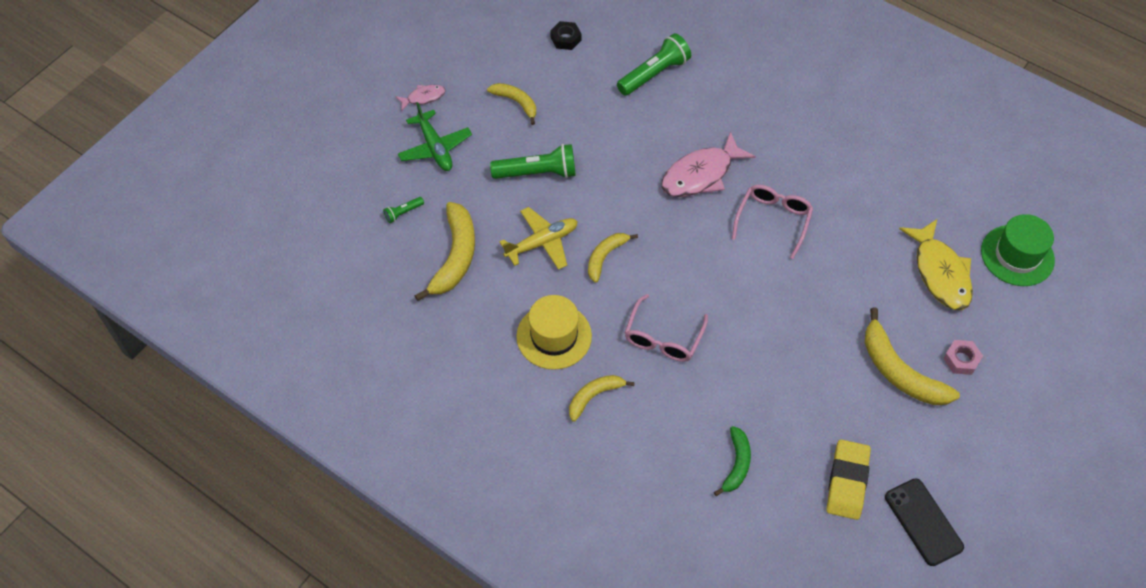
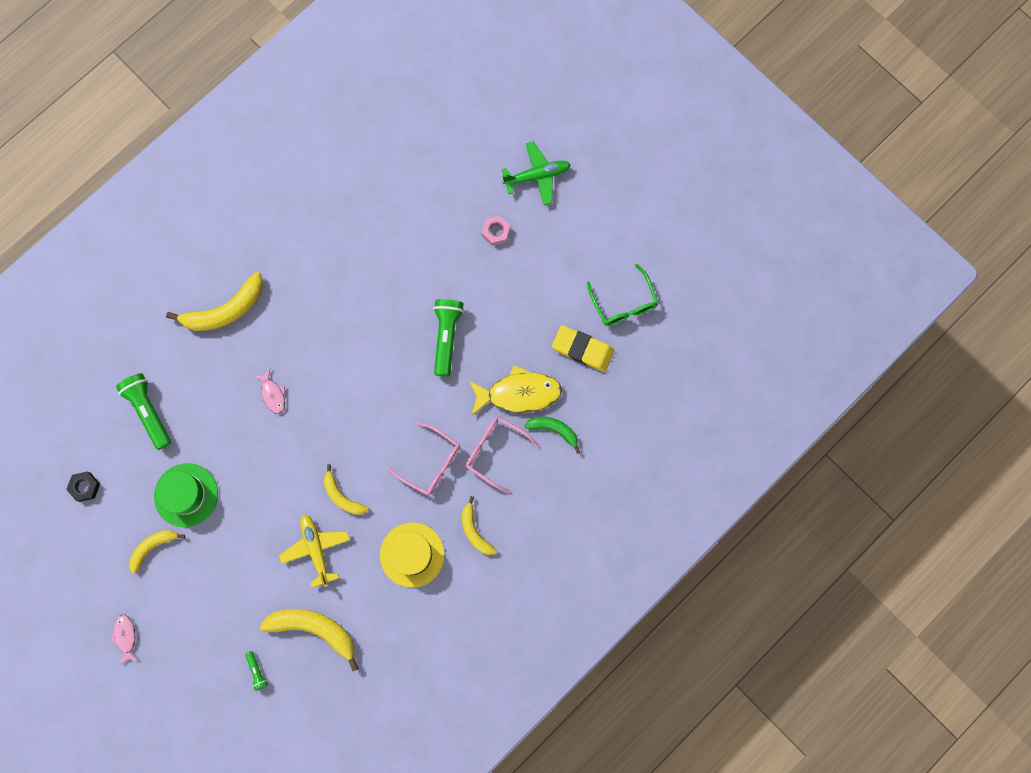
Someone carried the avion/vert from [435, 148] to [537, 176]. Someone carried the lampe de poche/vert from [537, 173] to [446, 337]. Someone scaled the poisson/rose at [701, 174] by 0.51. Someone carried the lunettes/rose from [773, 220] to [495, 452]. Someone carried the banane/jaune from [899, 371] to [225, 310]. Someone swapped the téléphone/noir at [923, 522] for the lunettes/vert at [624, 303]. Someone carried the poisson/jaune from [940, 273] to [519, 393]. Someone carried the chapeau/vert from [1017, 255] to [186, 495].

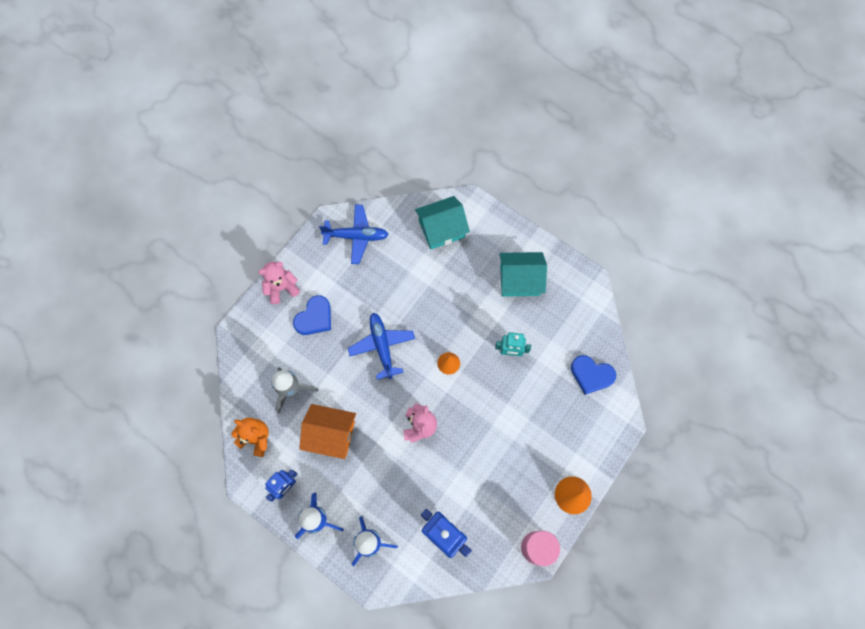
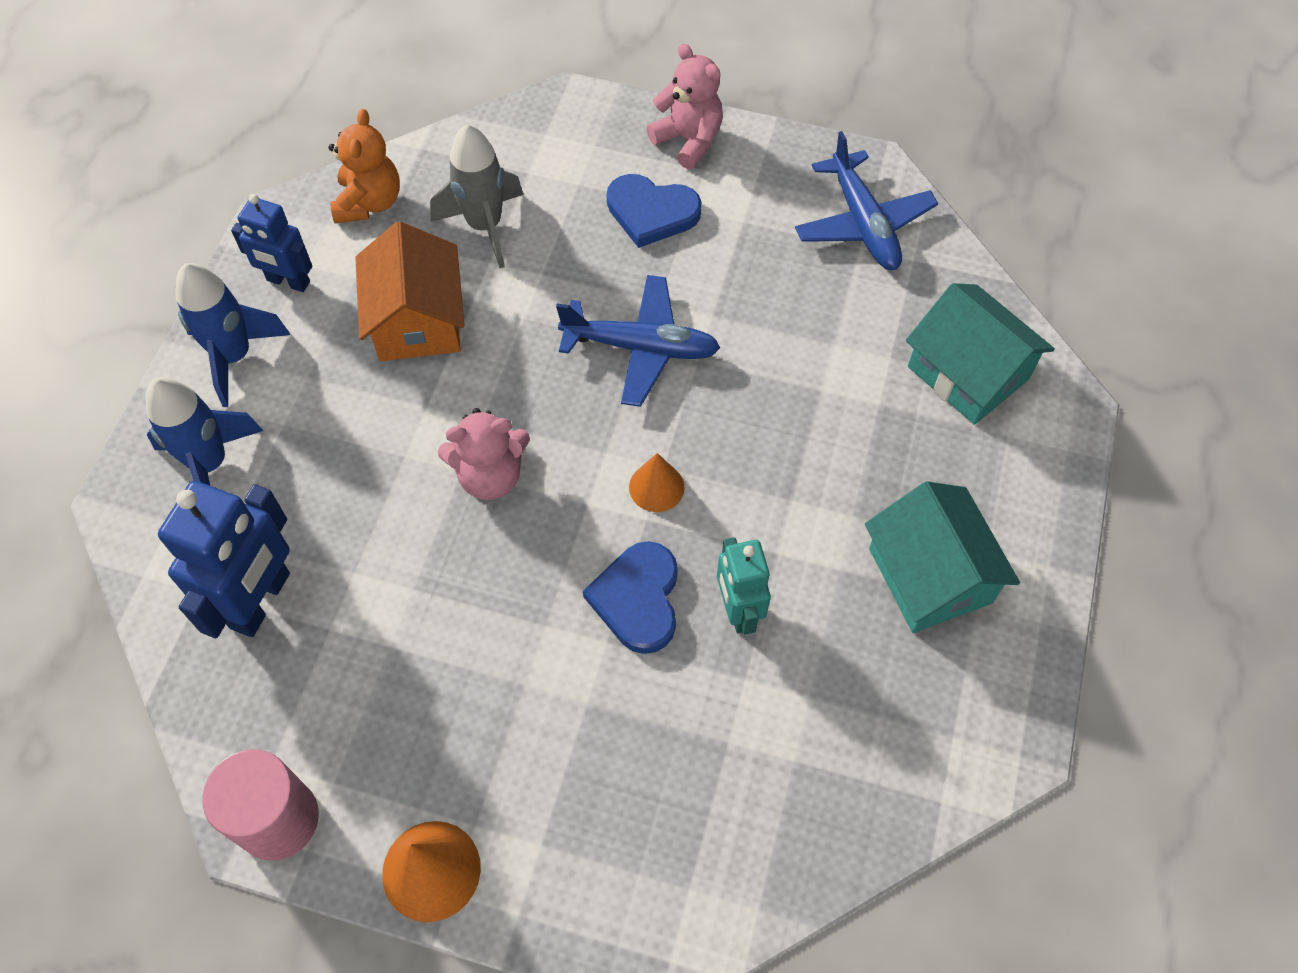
Someone rotated the avion/bleu at [382, 346] by 45 degrees clockwise. Someone carried the cœur/bleu from [591, 375] to [638, 599].

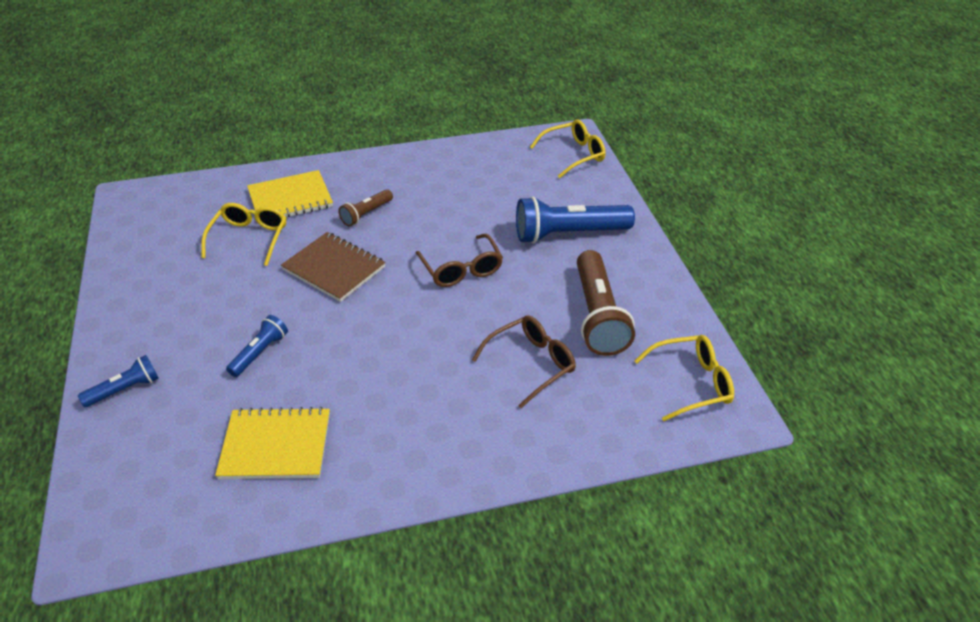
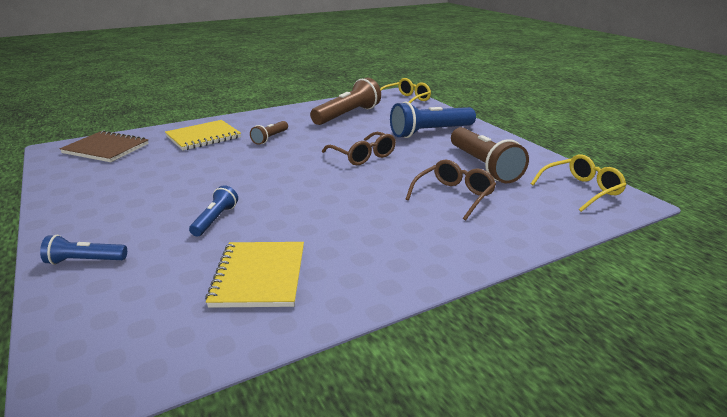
Someone rotated the lampe de poche/bleu at [125, 389] by 135 degrees counterclockwise. Someone took away the lunettes/jaune at [249, 238]. Someone rotated the carnet/jaune at [276, 446] by 75 degrees counterclockwise. Someone carried the carnet/marron from [334, 268] to [106, 149]. Someone put down the lampe de poche/marron at [347, 115].

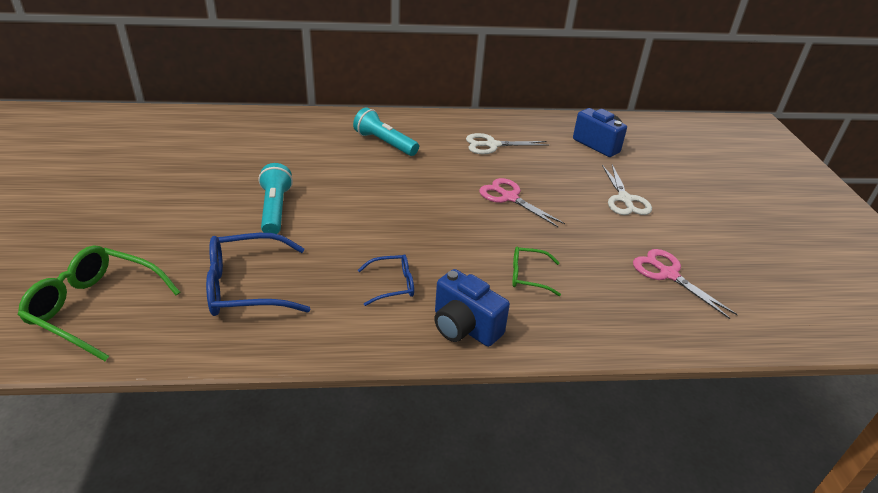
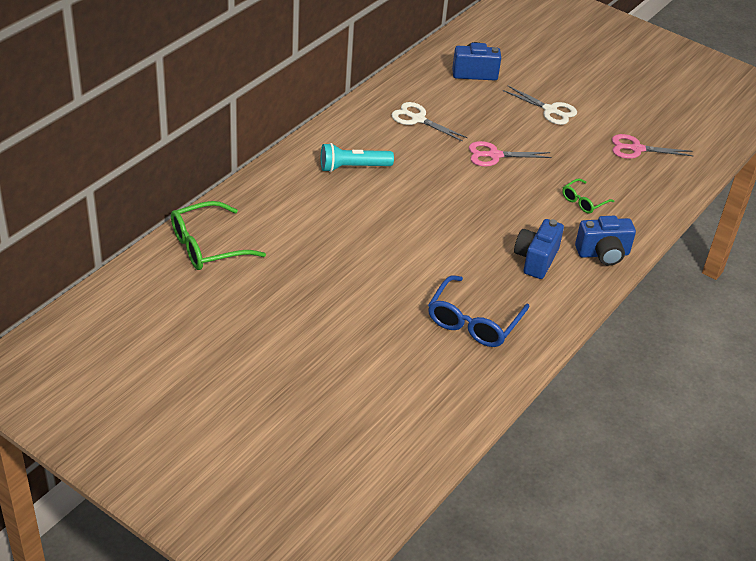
Someone carried the lunettes/vert from [96, 308] to [207, 246]. Someone took away the lampe de poche/turquoise at [275, 209]. Someone swapped the lunettes/bleu at [392, 285] for the appareil photo/bleu at [535, 259]. Someone rotated the ciseaux/blanc at [492, 145] by 90 degrees clockwise.

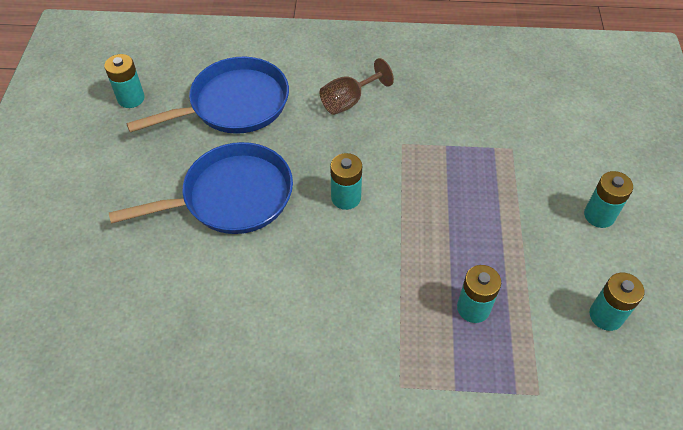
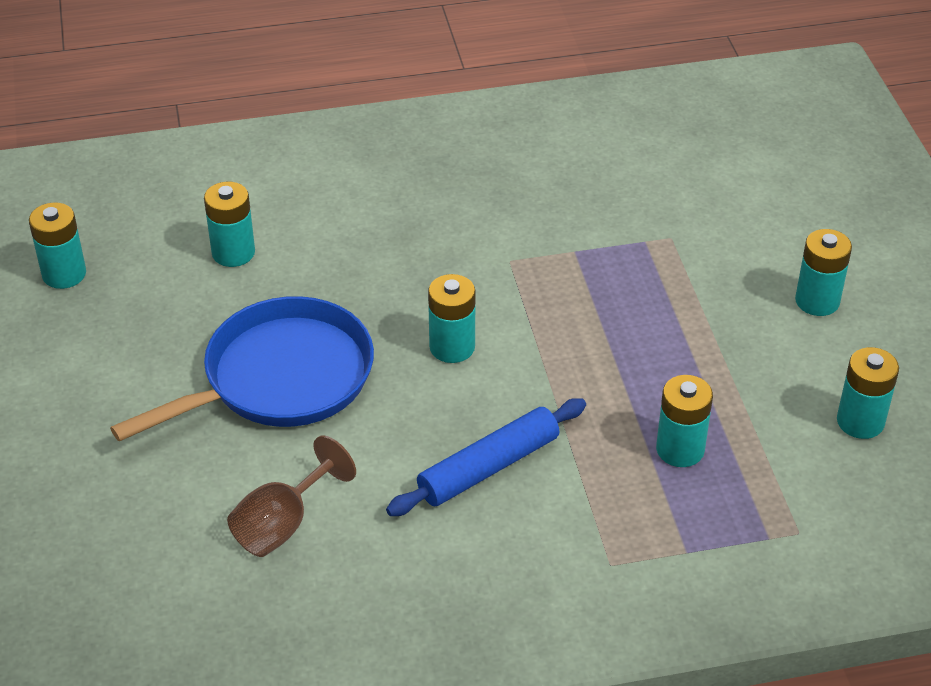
Someone swapped the poêle/bleu at [234, 104] for the pile/turquoise at [233, 253]. Someone carried the verre à pied/marron from [349, 101] to [282, 524]. Someone put down the rouleau à pâtisserie/bleu at [488, 467].

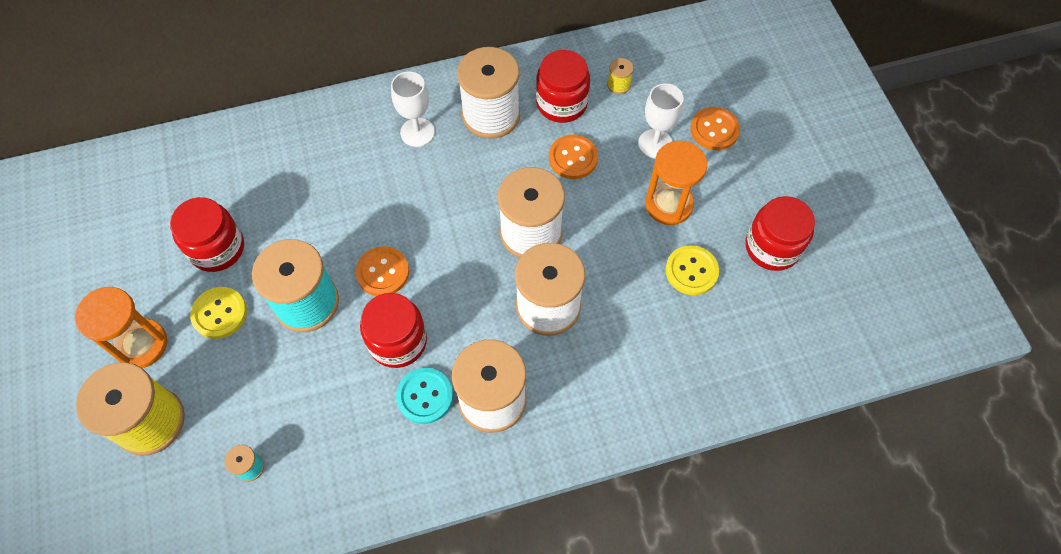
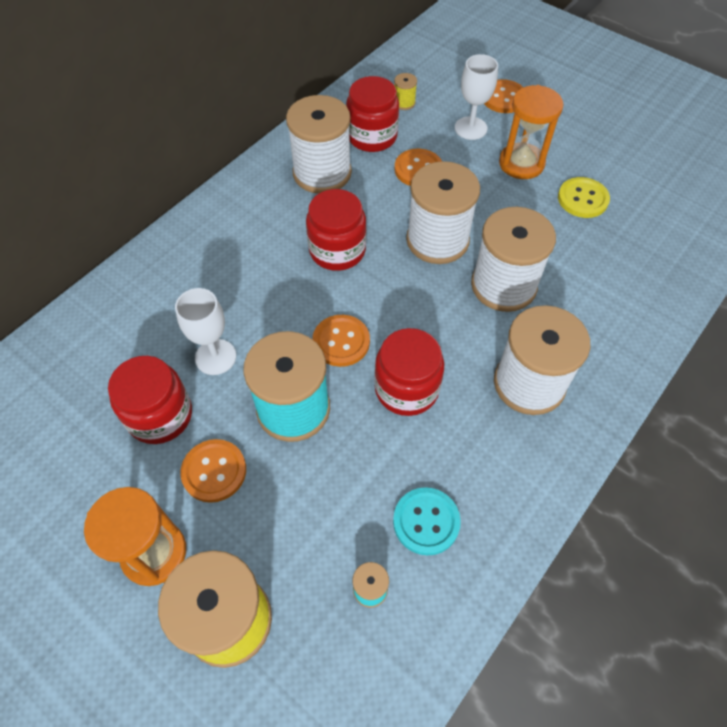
Someone repainted the bouton/jaune at [219, 313], which became the bouton/orange at [214, 471]. Someone carried the verre à pied/blanc from [417, 132] to [215, 357]. Someone carried the bouton/turquoise from [425, 396] to [426, 521]. Someone carried the bocal/rouge from [772, 247] to [337, 250].

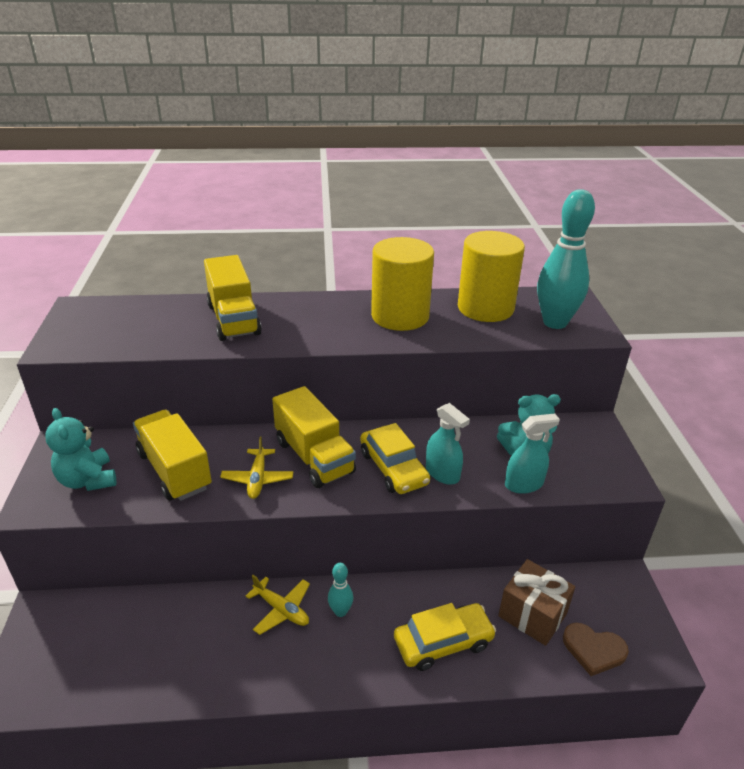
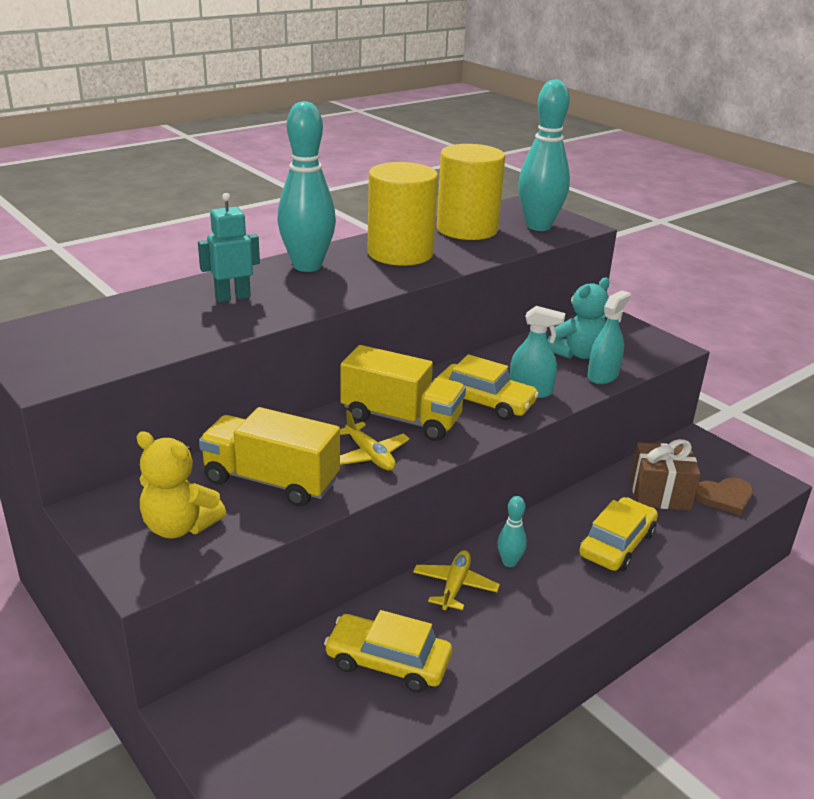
Someone repainted the ours en peluche/turquoise at [88, 480], which became the ours en peluche/jaune at [179, 526]. Someone swapped the camion/jaune at [233, 319] for the robot/turquoise at [232, 297]. Someone rotated the avion/jaune at [281, 610] by 75 degrees counterclockwise. Someone put down the quille/turquoise at [307, 266]. Someone put down the voiture/jaune at [388, 662].

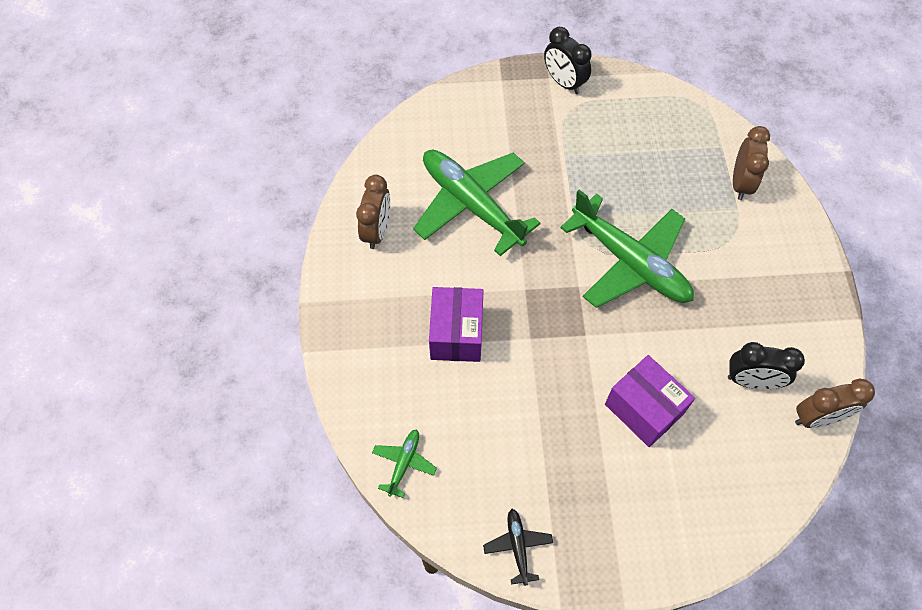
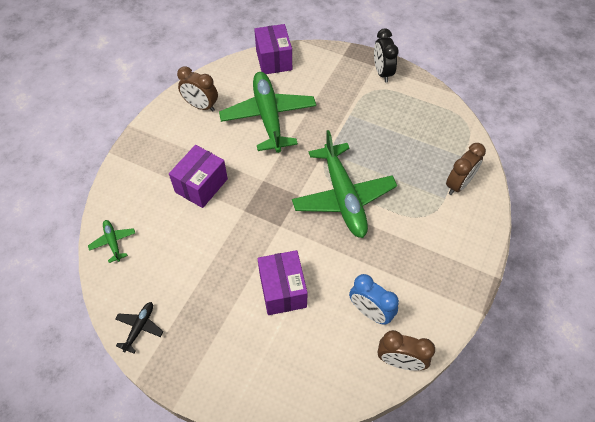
Someone rotated the réveil/marron at [377, 231] by 75 degrees clockwise. Someone rotated the avion/vert at [404, 463] by 75 degrees counterclockwise. Someone repainted the réveil/noir at [751, 381], which became the réveil/bleu at [370, 312]. Someone put down the boîte/violet at [274, 60].

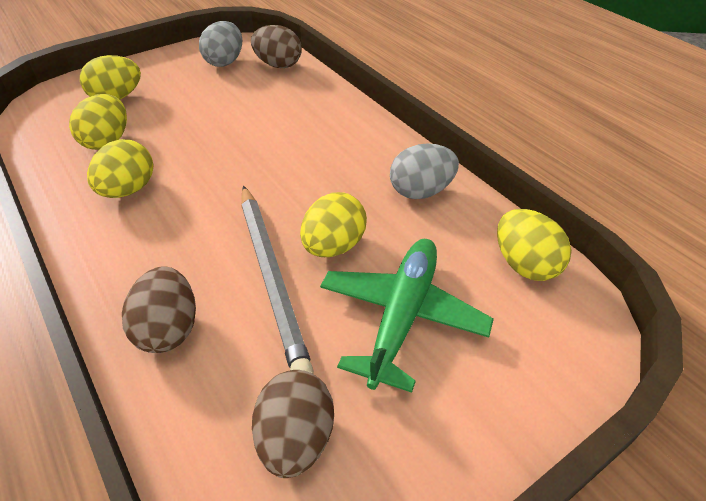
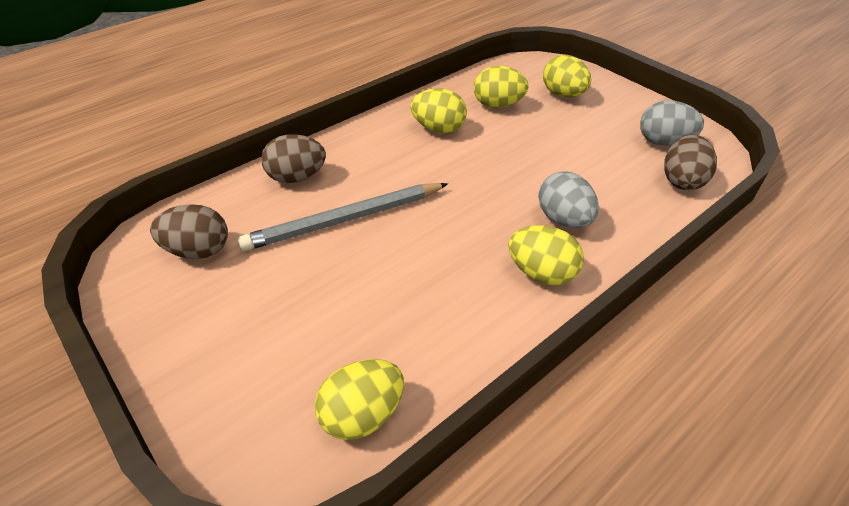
Someone carried the œuf/jaune from [333, 246] to [541, 273]. Someone took away the avion/vert at [402, 316]. Someone carried the œuf/gris from [421, 191] to [563, 219].

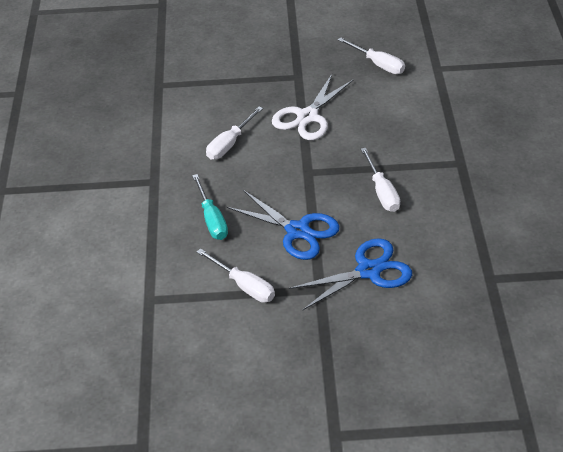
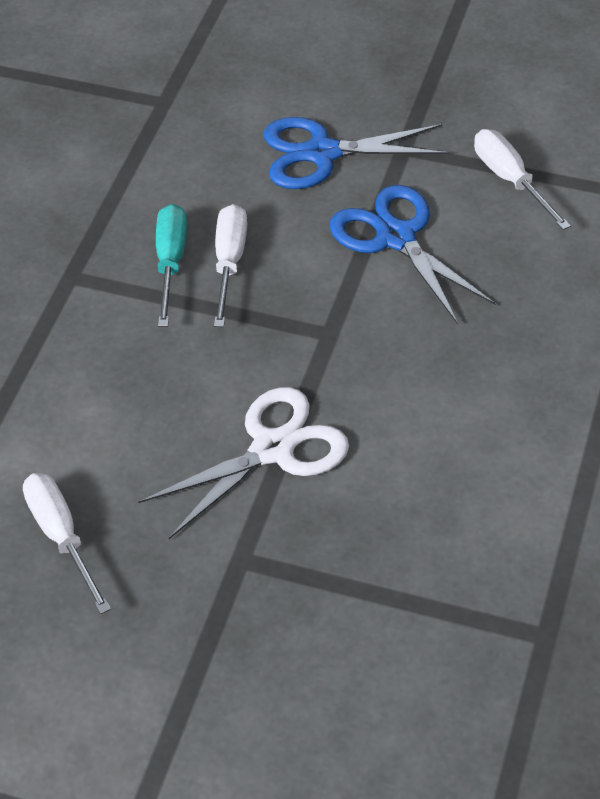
Someone carried the tournevis/turquoise from [212, 219] to [170, 263]. Someone took away the tournevis/blanc at [230, 144].

